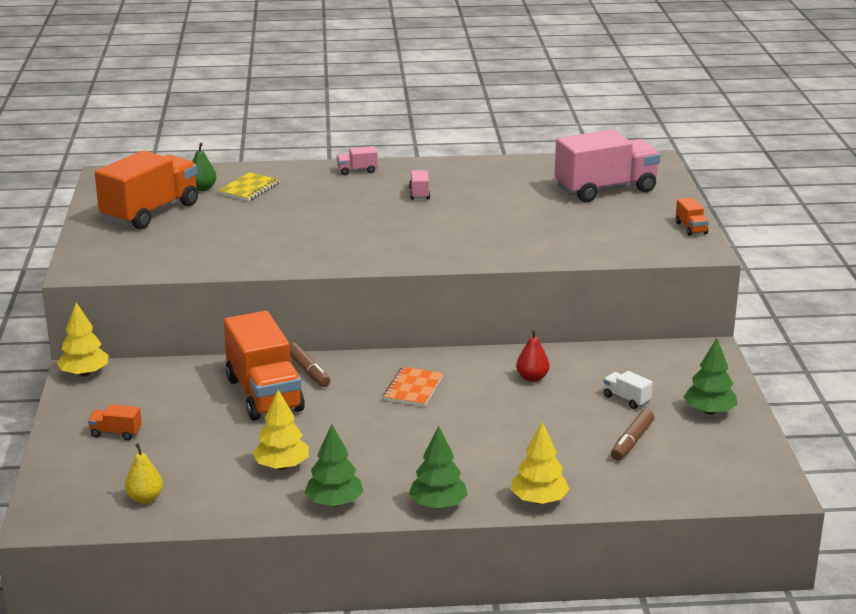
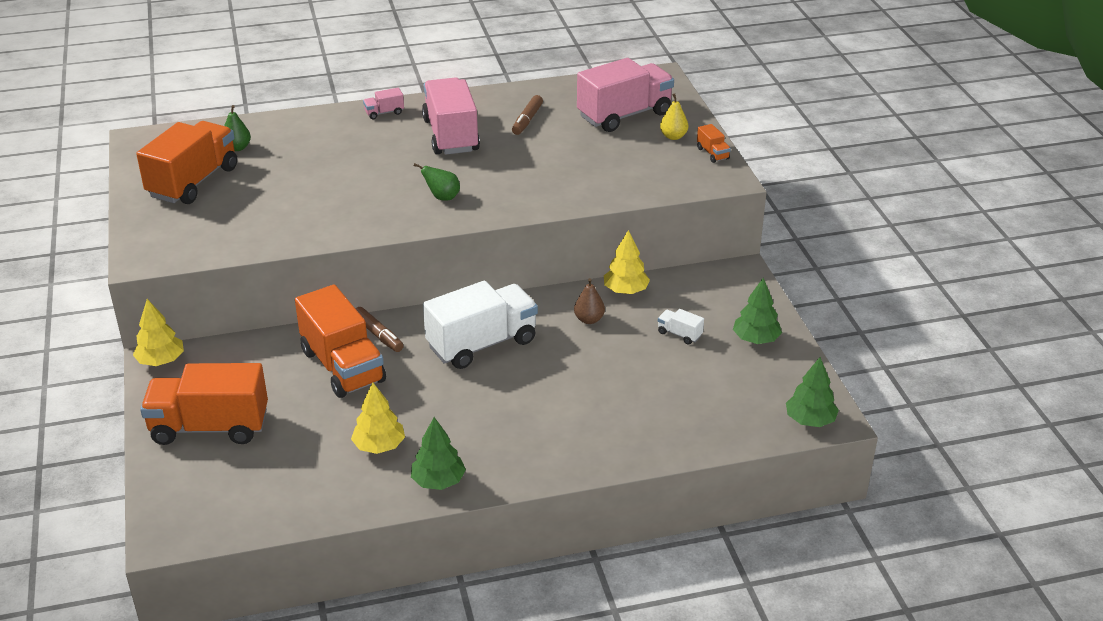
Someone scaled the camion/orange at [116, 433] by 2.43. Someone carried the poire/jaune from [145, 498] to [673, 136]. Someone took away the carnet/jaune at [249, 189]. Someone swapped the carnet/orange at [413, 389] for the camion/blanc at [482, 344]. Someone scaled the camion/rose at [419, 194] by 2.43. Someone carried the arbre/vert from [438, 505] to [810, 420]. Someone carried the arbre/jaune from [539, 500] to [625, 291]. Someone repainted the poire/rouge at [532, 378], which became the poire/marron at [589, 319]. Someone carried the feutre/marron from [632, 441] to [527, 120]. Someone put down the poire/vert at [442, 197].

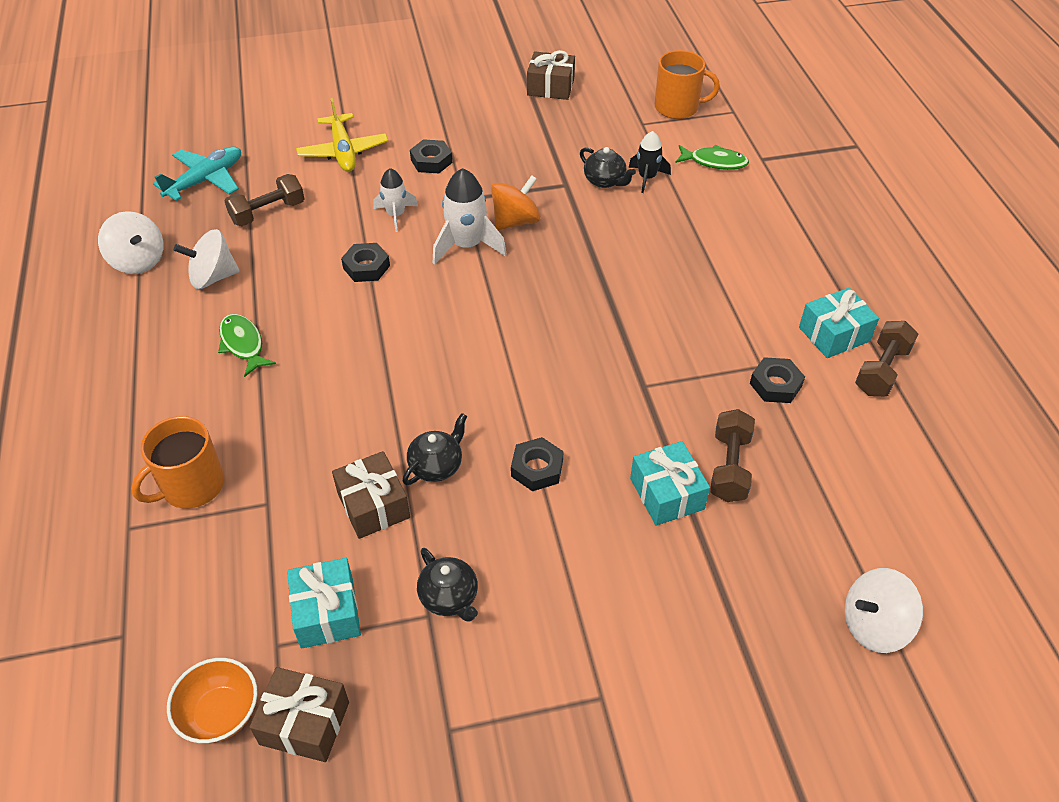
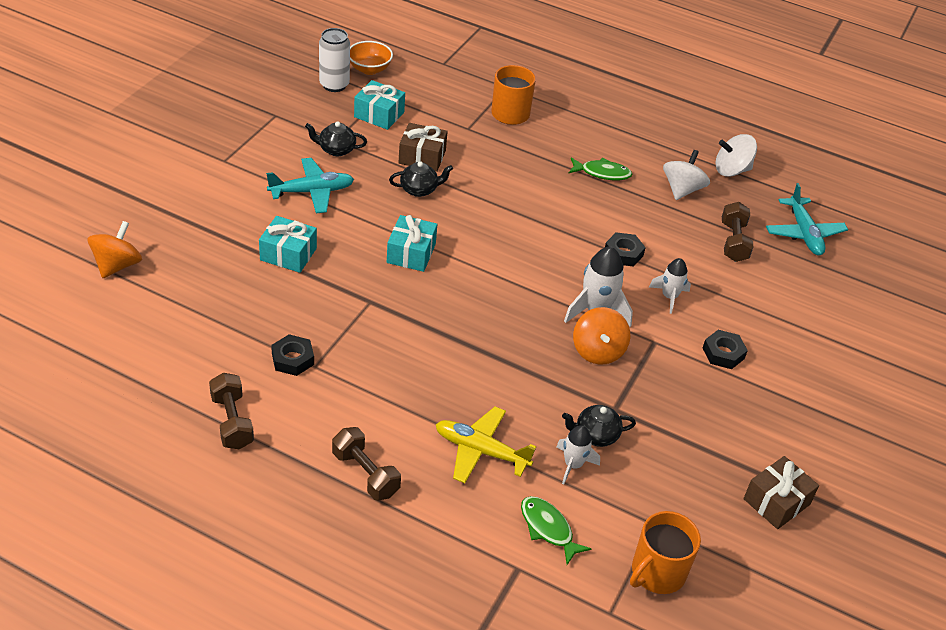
Someone swapped the cadeau/marron at [304, 723] for the canette/blanc at [334, 85]. Someone carried the avion/jaune from [343, 151] to [480, 451]. Someone rotated the théière/noir at [437, 465] by 90 degrees counterclockwise. Someone took away the écrou/noir at [537, 468]. Someone repainted the fusée/noir at [647, 178], which became the fusée/blanc at [573, 465]. Someone rotated the poisson/vert at [714, 162] by 90 degrees clockwise. Someone carried the haltère/marron from [729, 467] to [365, 474]. Someone carried the cadeau/turquoise from [834, 334] to [411, 253]. Someone repainted the toupie/blanc at [874, 625], which became the toupie/orange at [117, 265]. Someone put down the avion/turquoise at [312, 192].

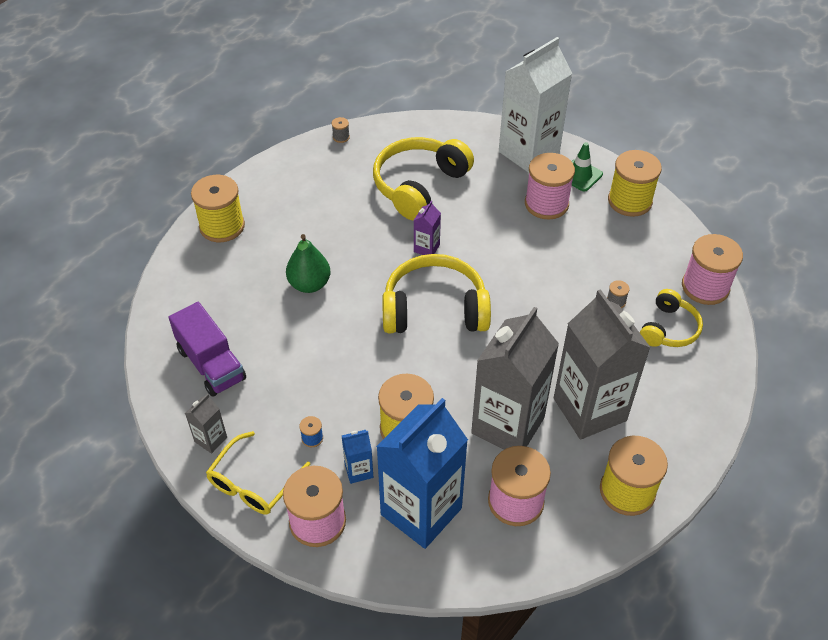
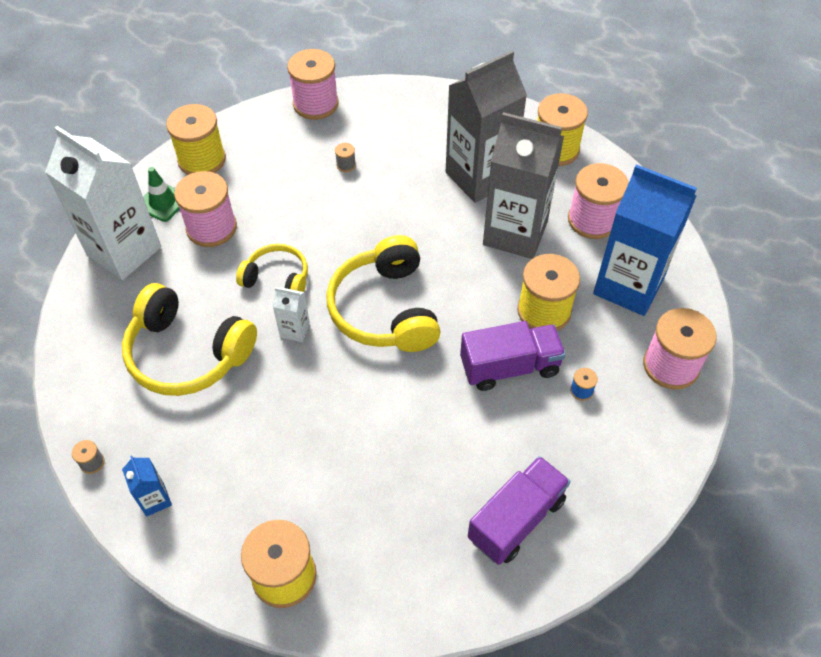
Someone took away the brique de lait/gris at [211, 439]. Someone took away the lunettes/jaune at [254, 482]. Someone took away the poire/vert at [309, 284]. Someone carried the brique de lait/bleu from [359, 470] to [155, 500]. Someone repainted the brique de lait/violet at [426, 248], which became the brique de lait/blanc at [295, 330]. Someone carried the casque audio/jaune from [668, 328] to [277, 279]. Someone put down the camion/violet at [509, 367].

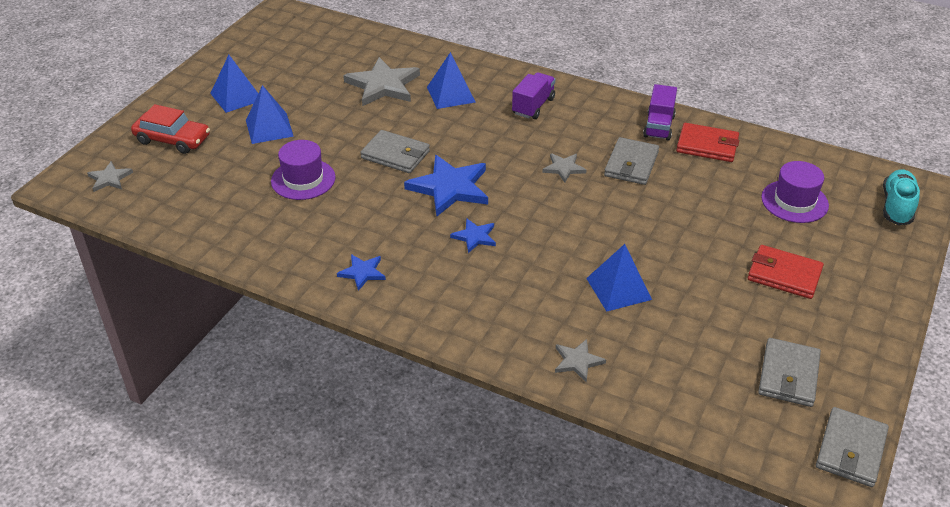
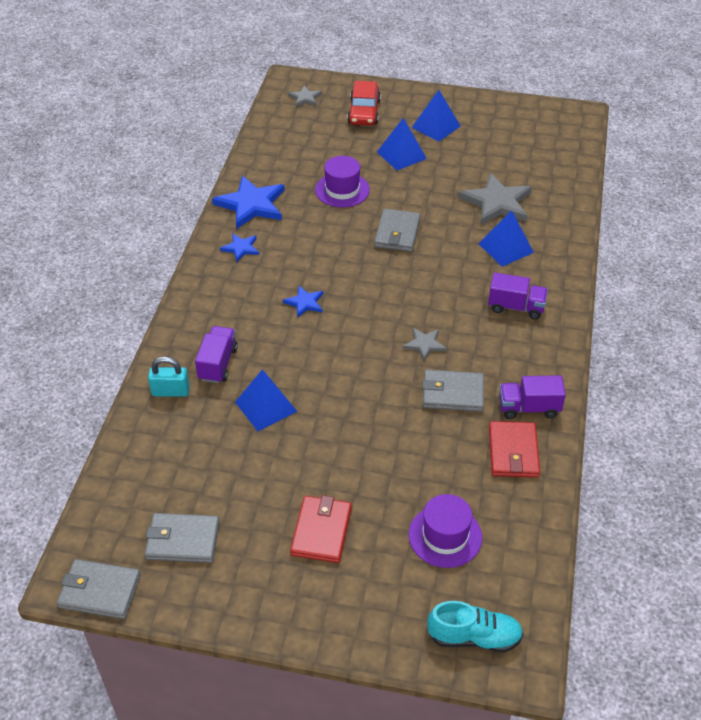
Someone carried the étoile/bleu from [450, 188] to [251, 205]. Someone swapped the étoile/gris at [577, 361] for the cadenas/turquoise at [170, 391]. Someone put down the camion/violet at [218, 364].

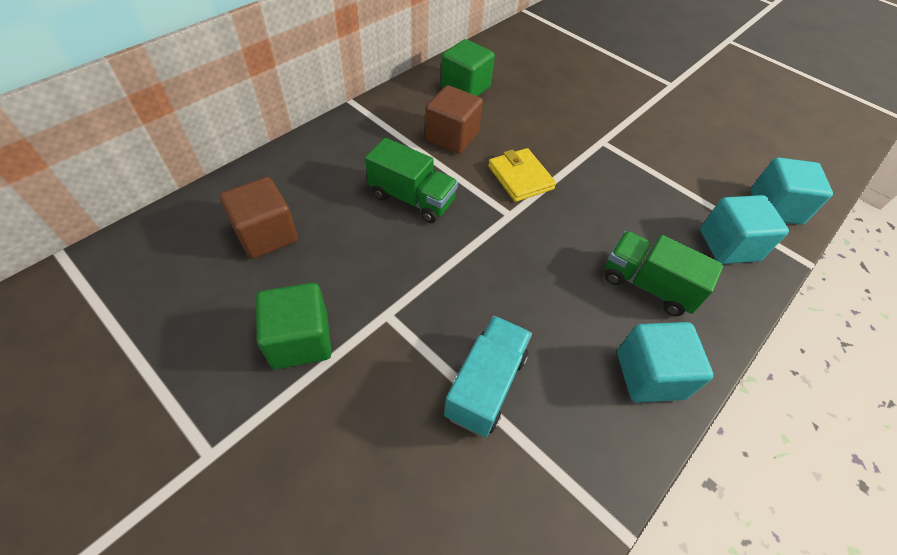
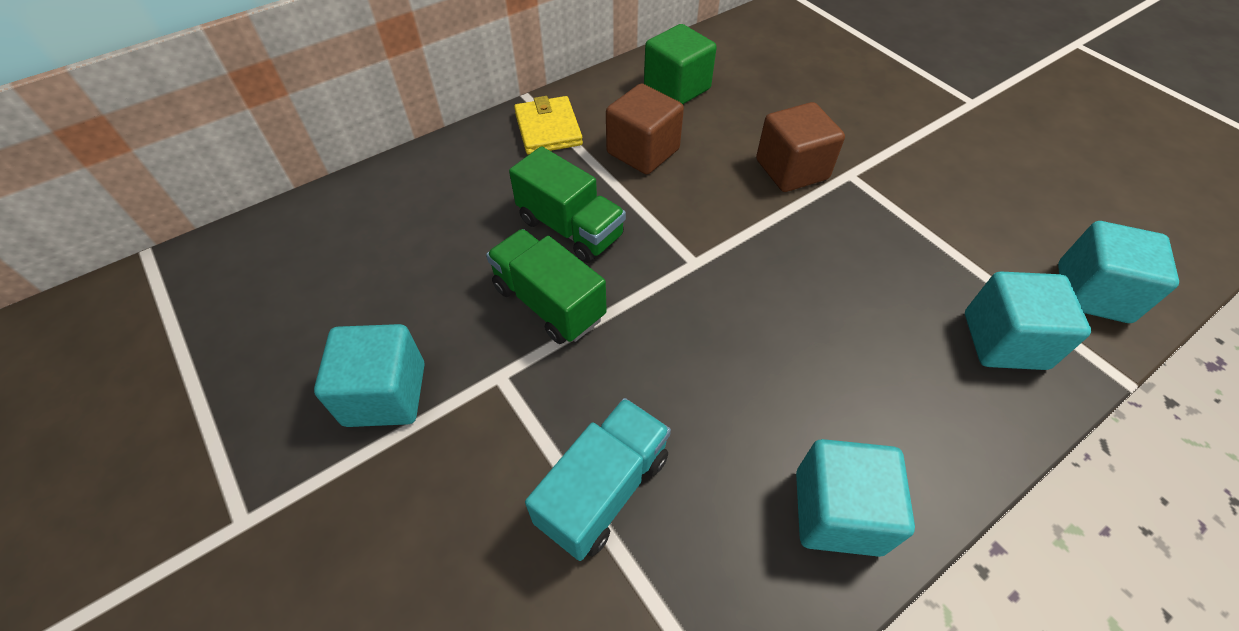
Someone carried the cube/marron from [266, 235] to [791, 169]. Someone repainted the cube/vert at [300, 340], which became the cube/turquoise at [385, 394]. Someone carried the portefeuille/jaune from [520, 177] to [548, 129]. Someone carried the camion/vert from [647, 285] to [548, 303].

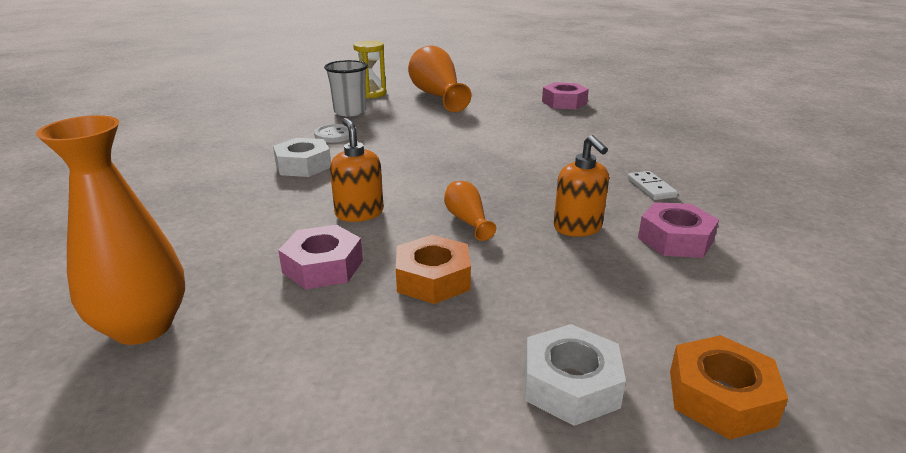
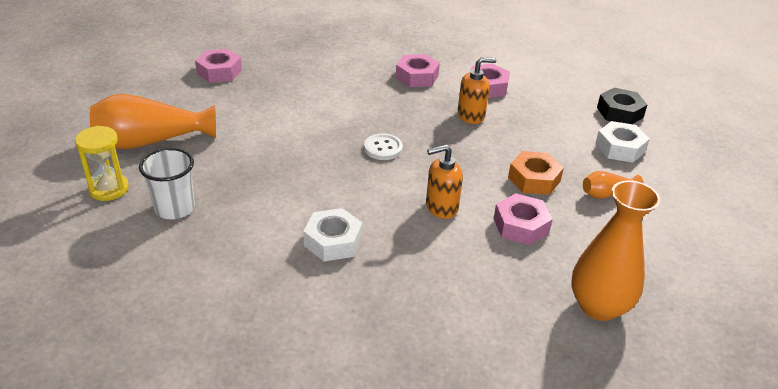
Someone carried the bouton/blanc from [334, 135] to [383, 148]. Someone carried the vase/orange from [467, 220] to [606, 194]. Someone swapped the domino/blanc at [651, 188] for the écrou/rose at [417, 76]. Someone repainted the écrou/orange at [721, 397], which became the écrou/noir at [620, 112].

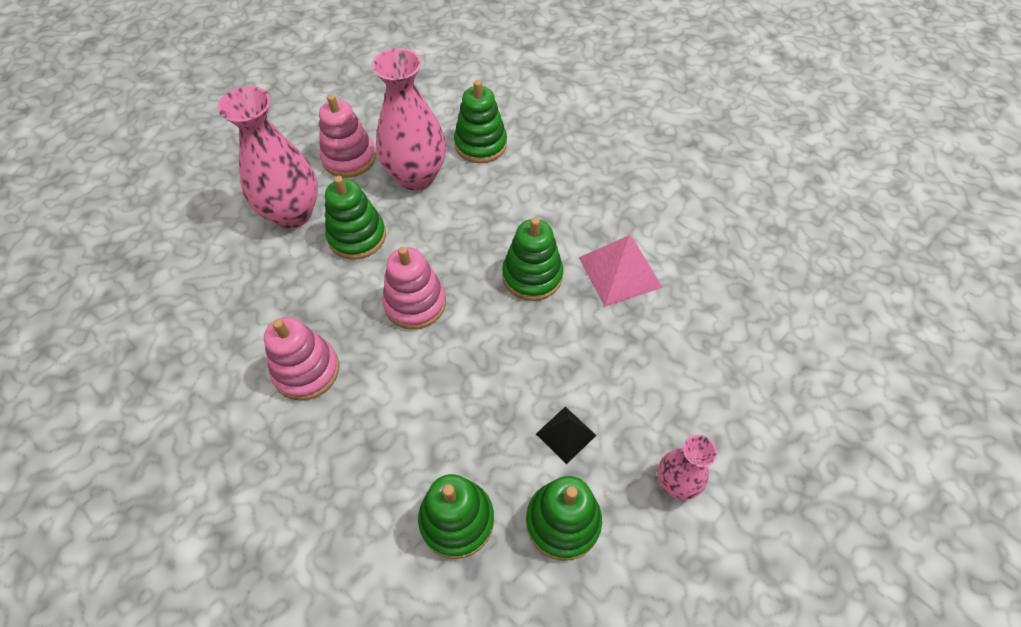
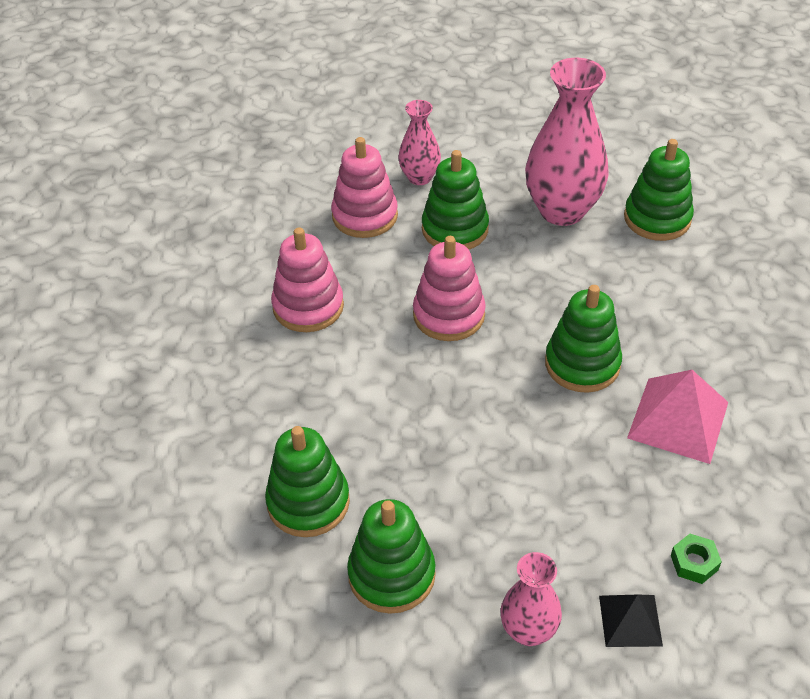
Someone scaled the vase/rose at [293, 213] by 0.54. Someone carried the jouet à empiler/rose from [349, 158] to [365, 216]. Someone carried the pyramide/noir from [566, 434] to [630, 620]. Someone put down the écrou/vert at [694, 562].

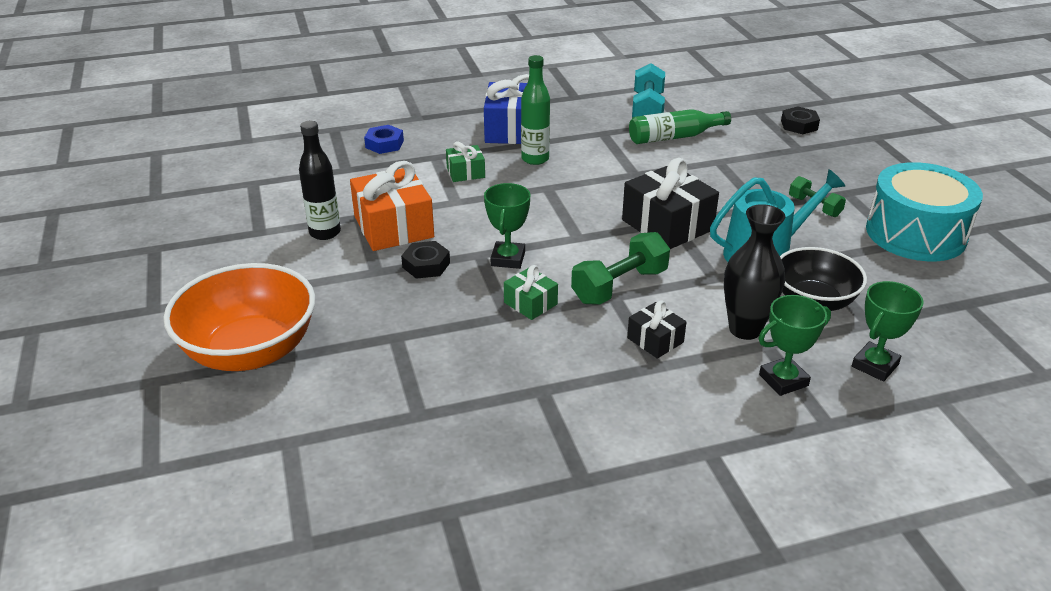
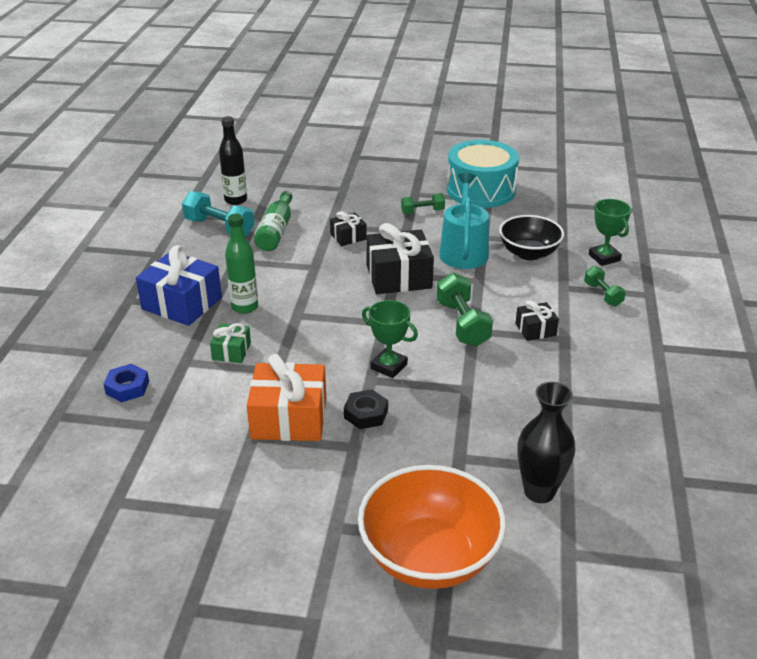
Someone carried the bouteille/noir from [325, 233] to [236, 200]. Someone took away the cadeau/vert at [530, 303]. Someone carried the vase/noir from [745, 329] to [539, 491]. Someone swapped the trophée/vert at [783, 380] for the haltère/vert at [602, 294]. Someone took away the écrou/noir at [799, 125]. Someone put down the cadeau/noir at [348, 237].

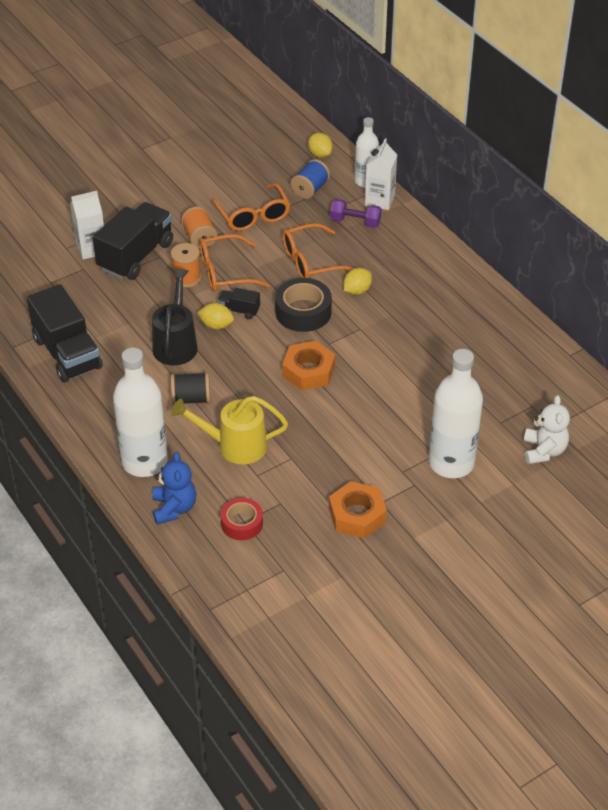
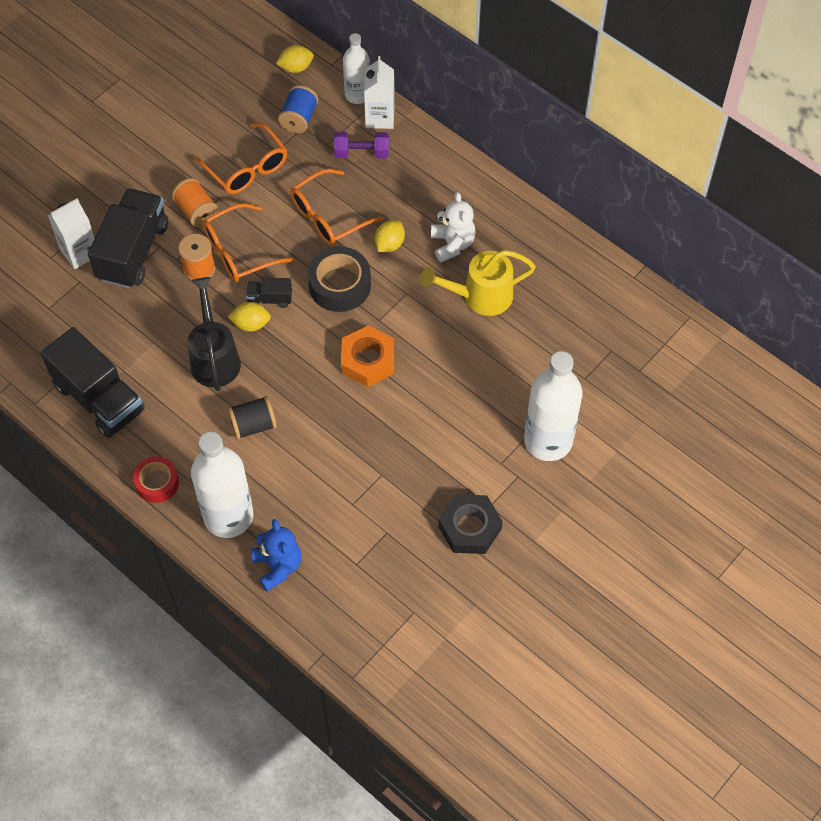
Someone carried the arrosoir/jaune from [234, 446] to [479, 296]. Someone carried the ruban adhésif/rouge from [242, 523] to [157, 483]. Someone rotated the citron/jaune at [320, 154] by 60 degrees counterclockwise. Someone repainted the écrou/orange at [357, 515], which became the écrou/noir at [469, 528]. Someone carried the ours en peluche/blanc from [544, 451] to [452, 244].

